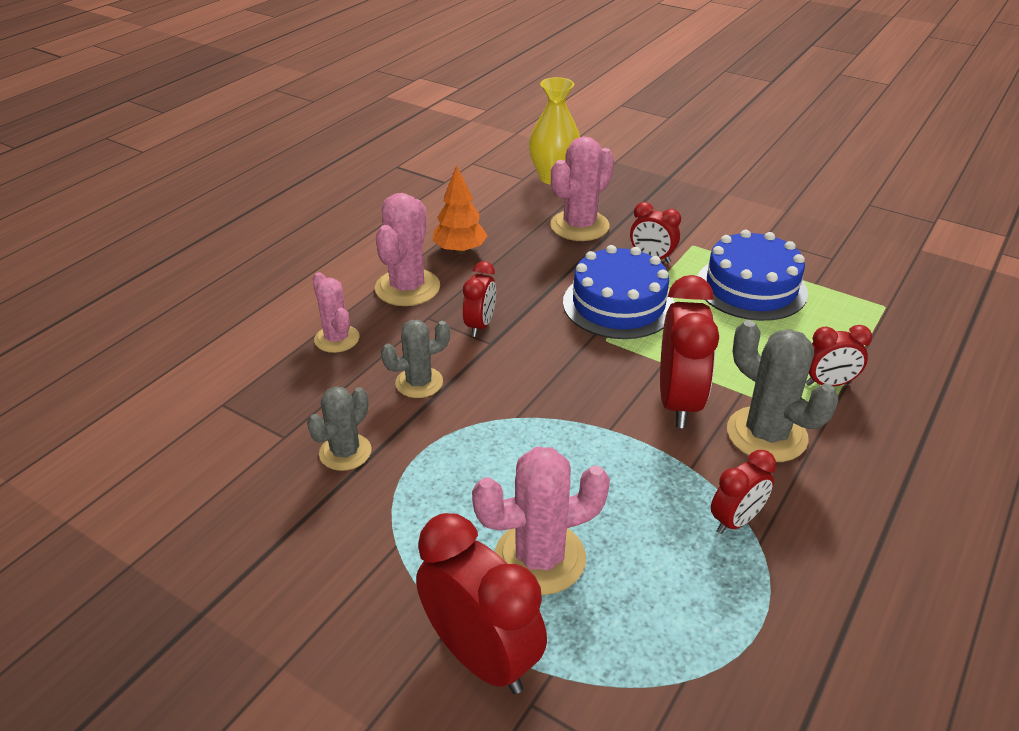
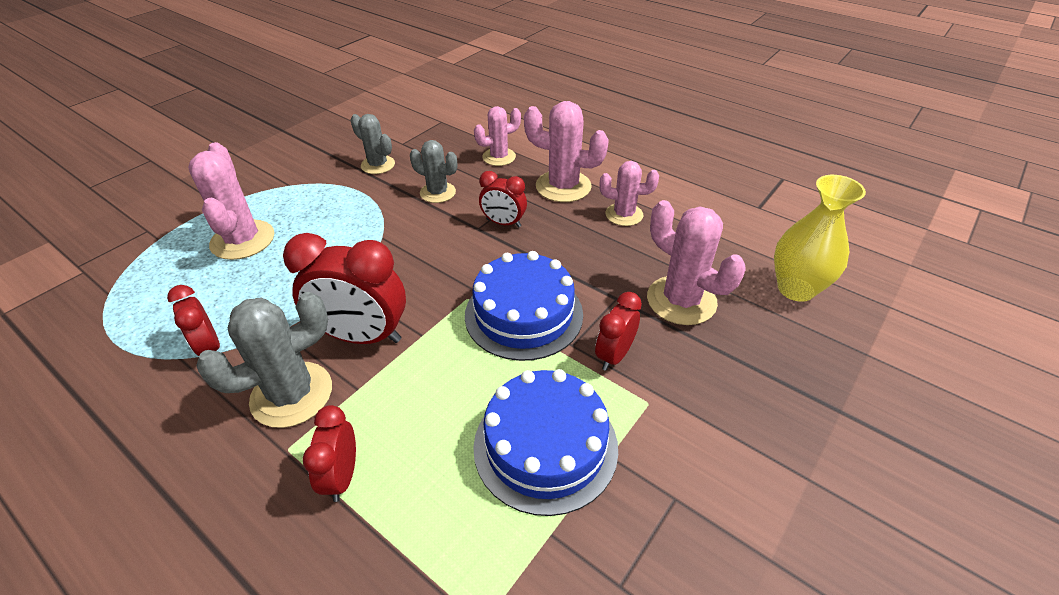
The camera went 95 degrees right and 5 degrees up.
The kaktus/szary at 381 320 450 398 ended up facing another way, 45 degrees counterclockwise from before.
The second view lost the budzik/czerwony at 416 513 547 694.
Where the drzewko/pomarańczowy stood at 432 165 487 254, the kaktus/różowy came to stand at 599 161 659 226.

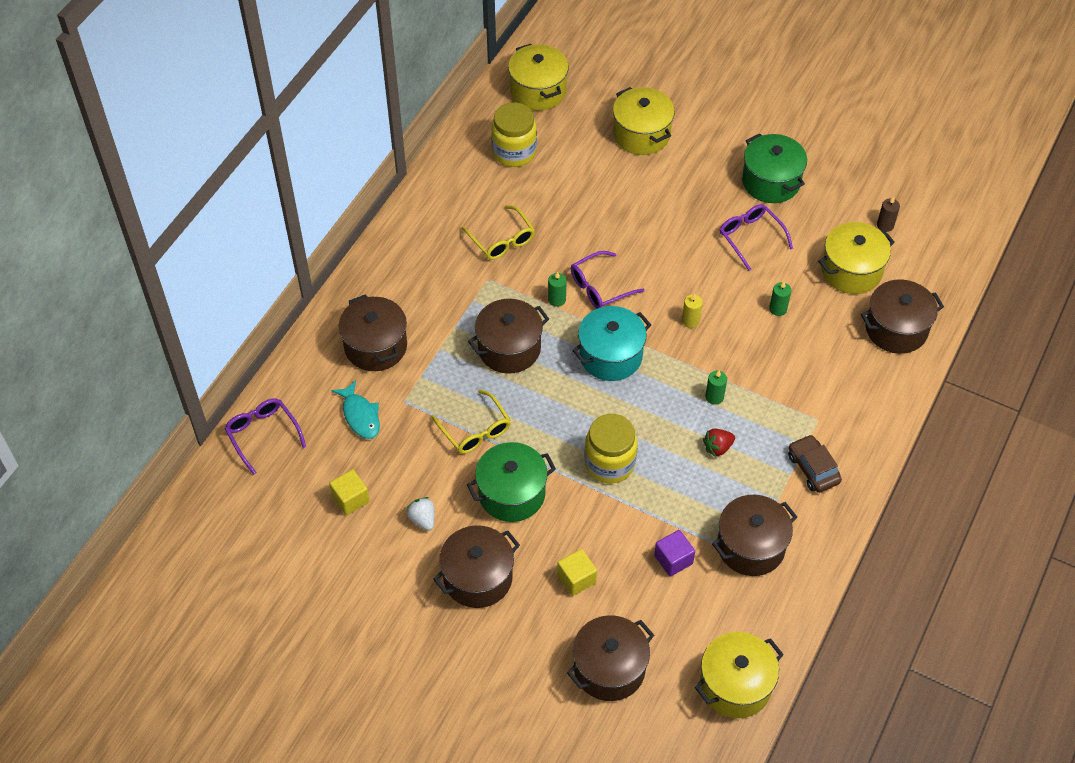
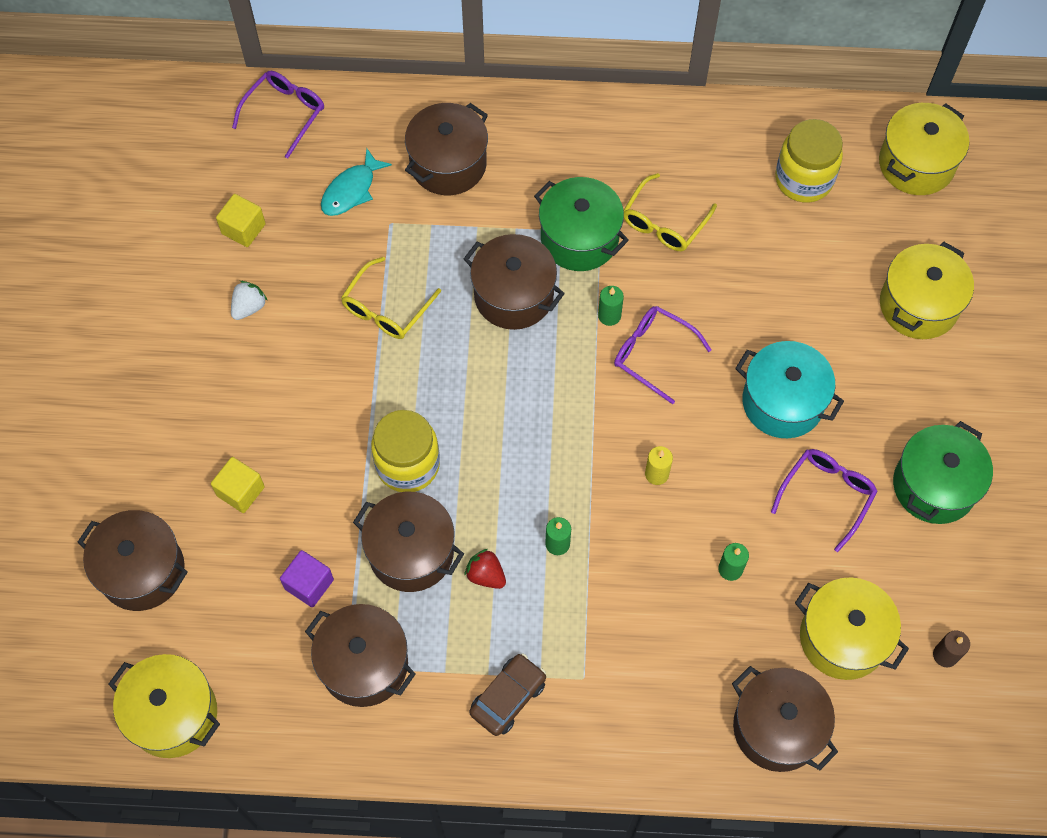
The camera went 65 degrees right and 10 degrees up.
The garnek/brązowy ended up elsewhere, having gone from 433 525 520 608 to 353 492 464 592.
The garnek/zielony ended up elsewhere, having gone from 467 442 556 522 to 534 177 629 271.
The garnek/turkusowy ended up elsewhere, having gone from 572 306 651 381 to 735 341 844 438.

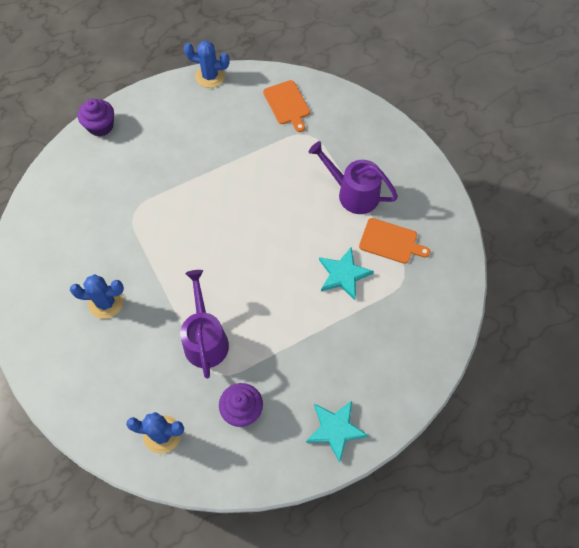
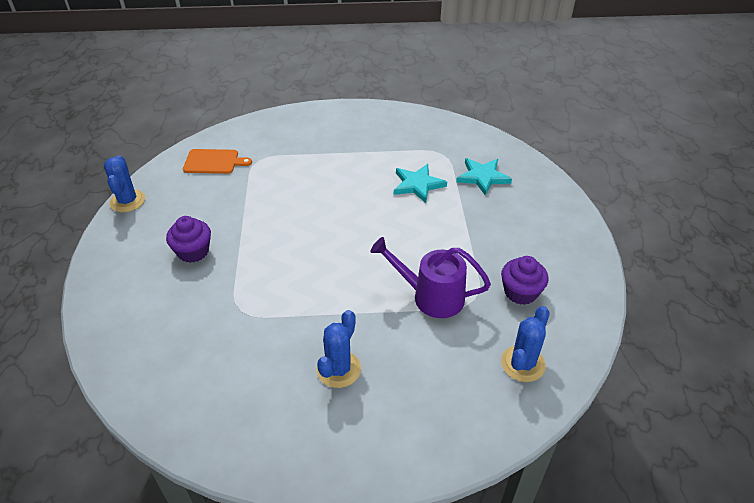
The camera went 65 degrees left and 20 degrees down.
The muffinka/fioletowy ended up elsewhere, having gone from 78 99 114 136 to 166 216 211 263.
The kaktus/niebieski at 184 41 230 88 ended up facing another way, 45 degrees counterclockwise from before.
The gwiazda/turkusowy ended up elsewhere, having gone from 306 401 369 463 to 456 158 512 196.
The second view lost the konewka/fioletowy at 308 141 398 214.
The second view lost the deska do krojenia/pomarańczowy at 359 218 430 264.

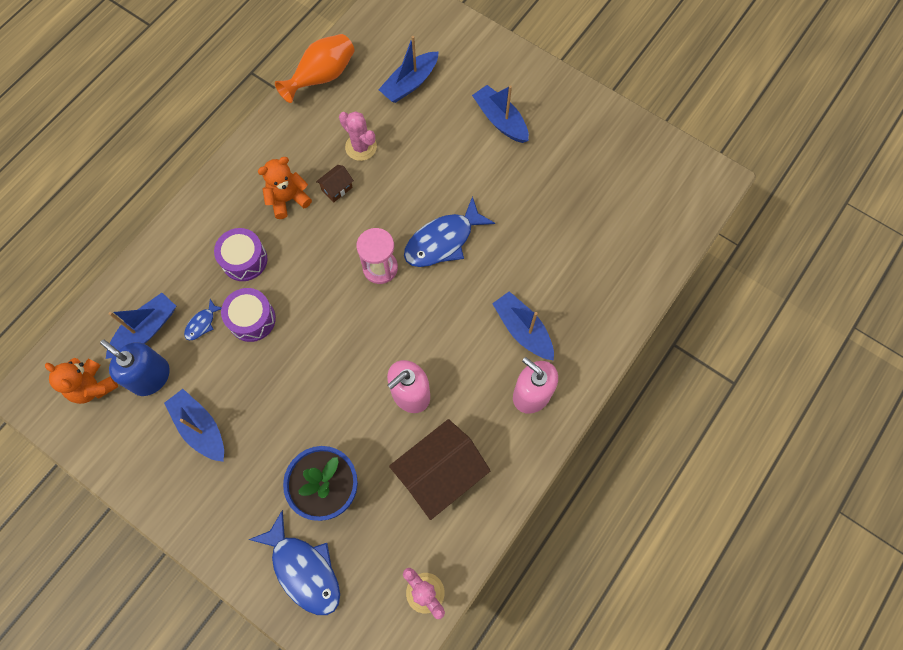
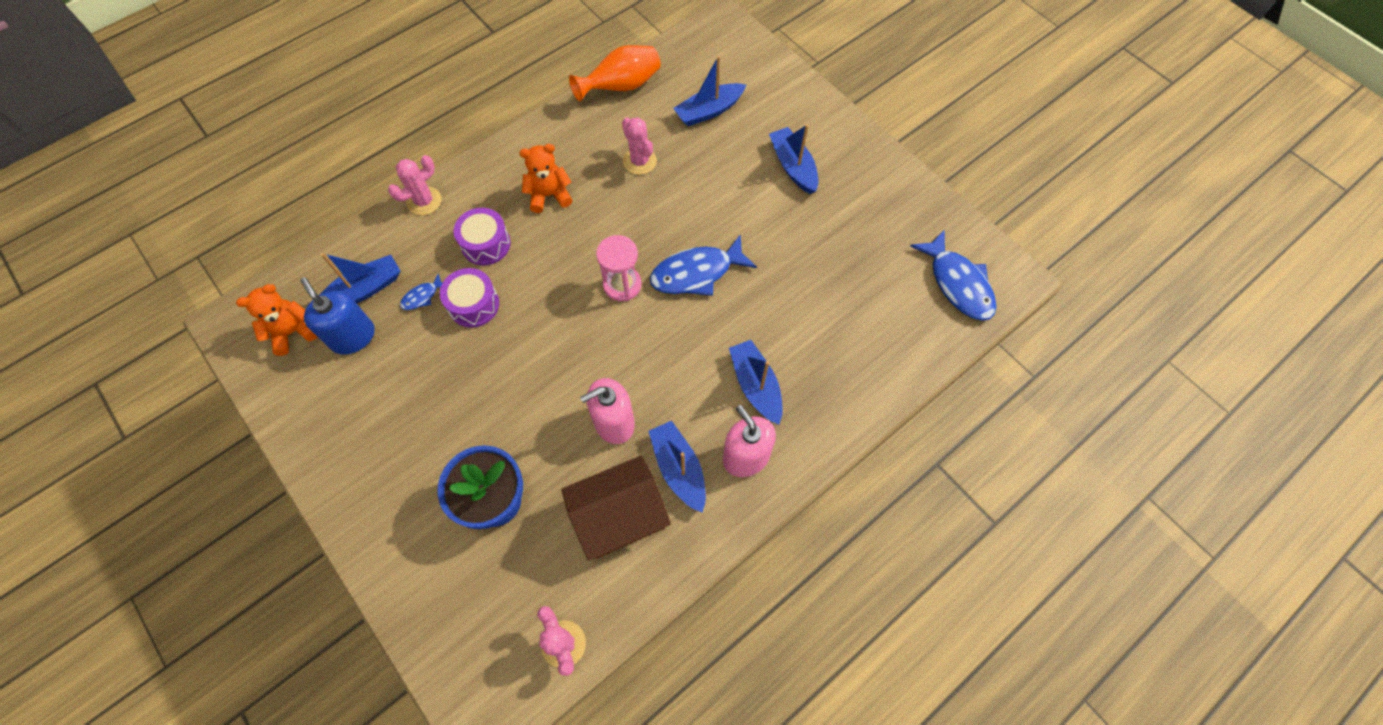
The camera went 15 degrees right and 5 degrees down.
The miś/pomarańczowy at 45 358 118 404 ended up facing another way, 90 degrees clockwise from before.
The łódka/niebieski ended up elsewhere, having gone from 164 389 224 462 to 648 420 706 513.
The ryba/niebieski ended up elsewhere, having gone from 248 510 340 615 to 910 229 997 321.
The second view lost the domek/brązowy at 316 165 354 202.
The second view gained the kaktus/różowy at 388 155 442 215.

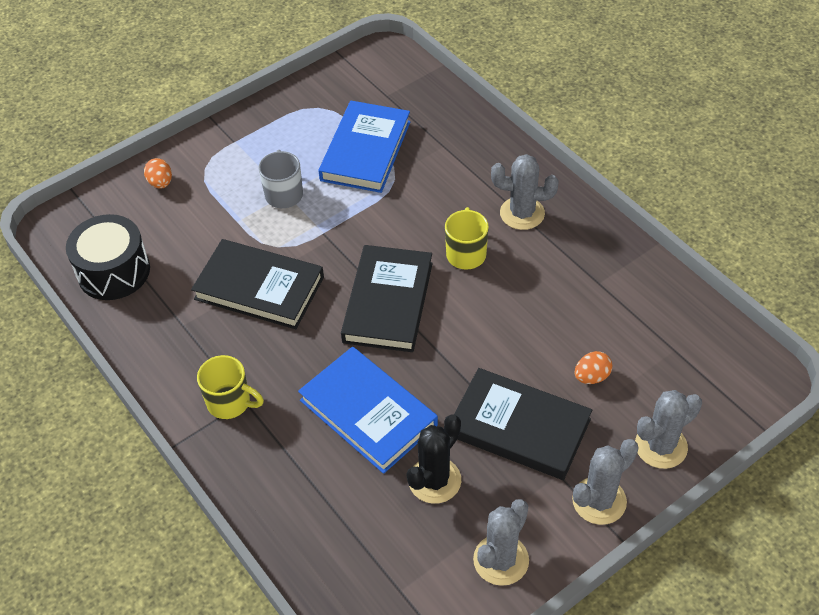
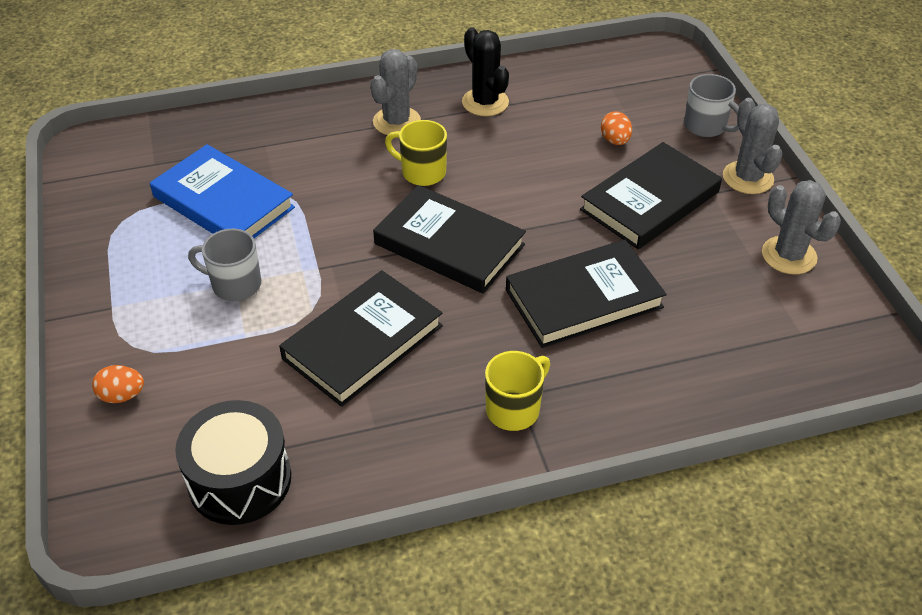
The camera went 70 degrees left and 5 degrees down.
What was the książka/niebieski at 298 347 438 474 turned into the książka/czarny at 506 240 667 348.
The kaktus/czarny ended up elsewhere, having gone from 407 414 461 504 to 462 27 509 116.
Where the kaktus/szary stood at 635 390 702 469, the kubek/szary came to stand at 684 74 739 137.

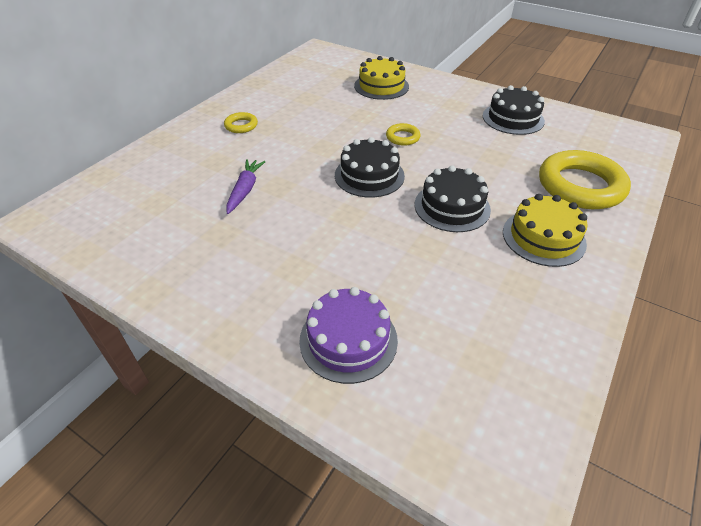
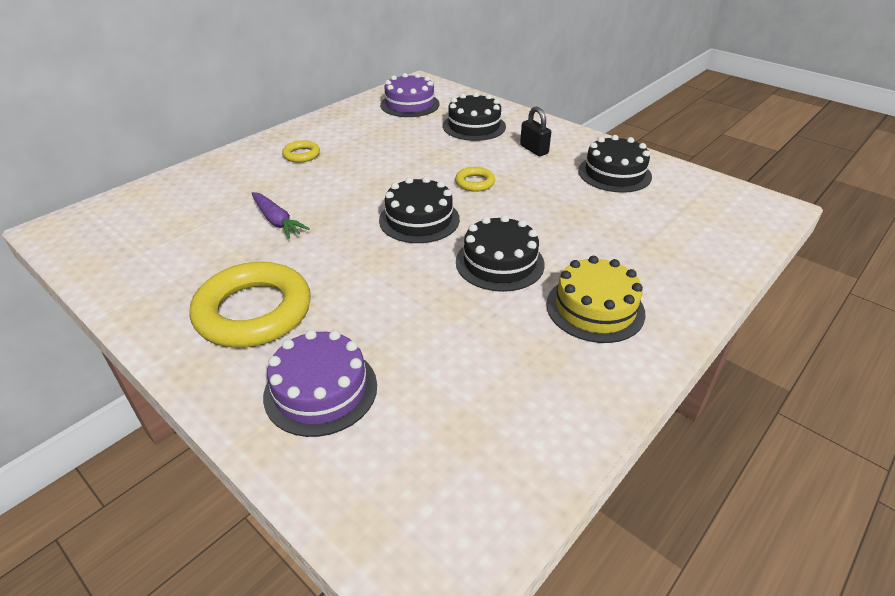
The camera went 10 degrees right and 5 degrees down.
The marchewka/fioletowy at 226 159 265 214 ended up facing another way, 120 degrees clockwise from before.
What was the tort/żółty at 354 56 409 100 turned into the tort/czarny at 443 92 506 141.
The pierścień/żółty ended up elsewhere, having gone from 539 150 631 209 to 190 262 311 348.
The second view gained the tort/fioletowy at 380 73 440 117.
The second view gained the kłódka/czarny at 520 107 551 156.

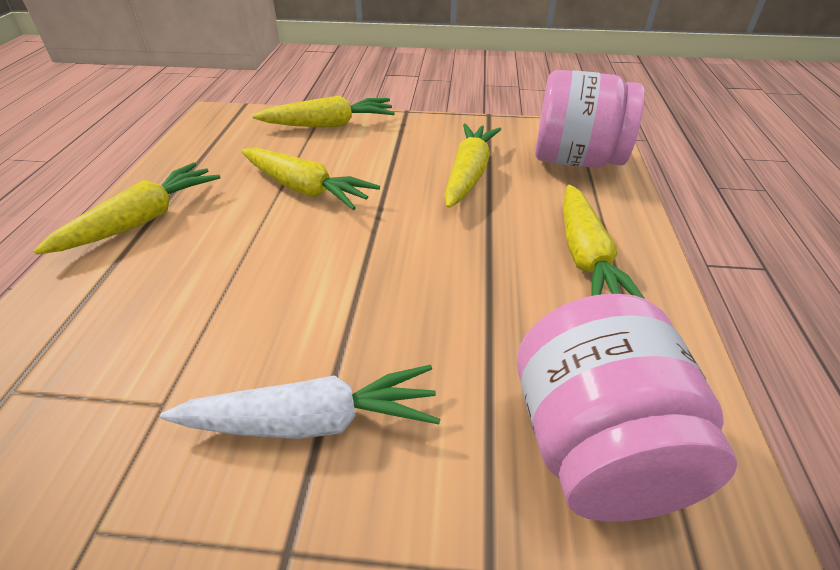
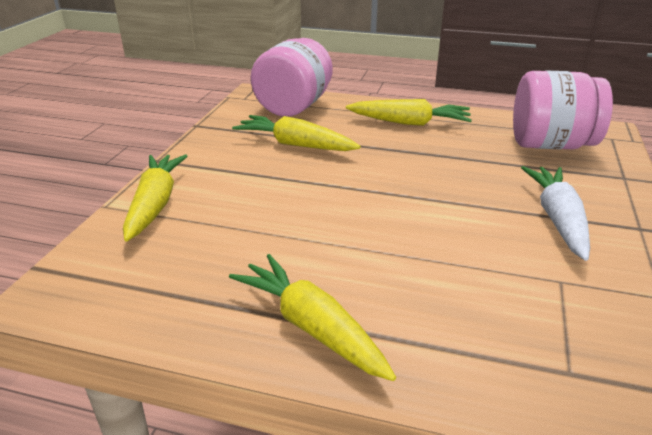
The camera went 80 degrees left and 10 degrees down.
The second view lost the marchewka/żółty at 241 147 380 210.

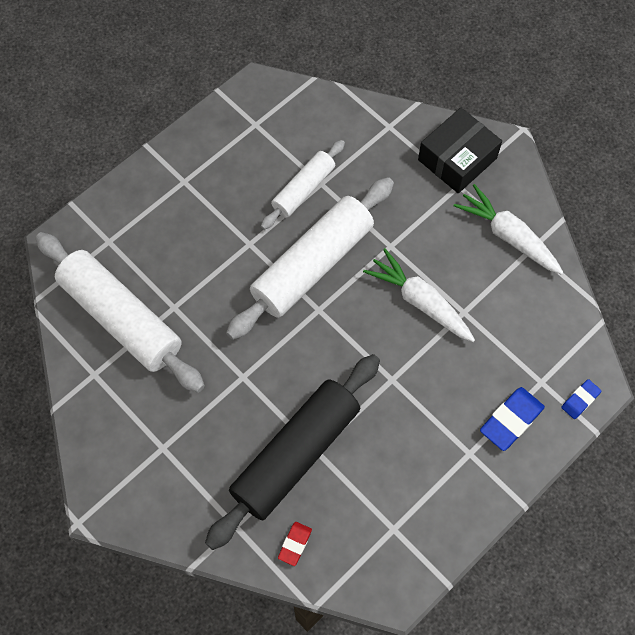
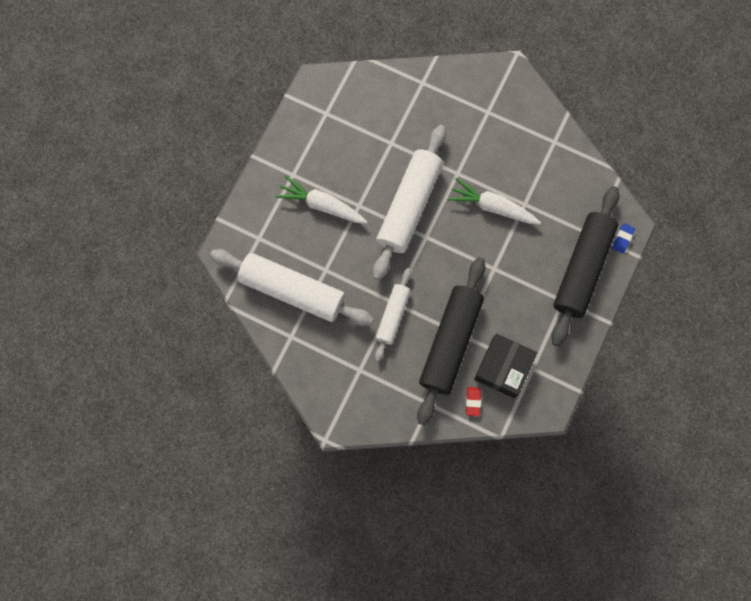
The camera went 20 degrees left and 10 degrees up.
The wałek do ciasta/biały ended up elsewhere, having gone from 261 140 345 230 to 375 268 411 361.
The pudełko/czarny ended up elsewhere, having gone from 418 108 502 193 to 474 334 537 398.
The marchewka/biały ended up elsewhere, having gone from 454 184 563 275 to 275 175 367 224.
Where the gumka do mazania/niebieski stood at 480 387 545 451, the wałek do ciasta/czarny came to stand at 551 186 620 347.

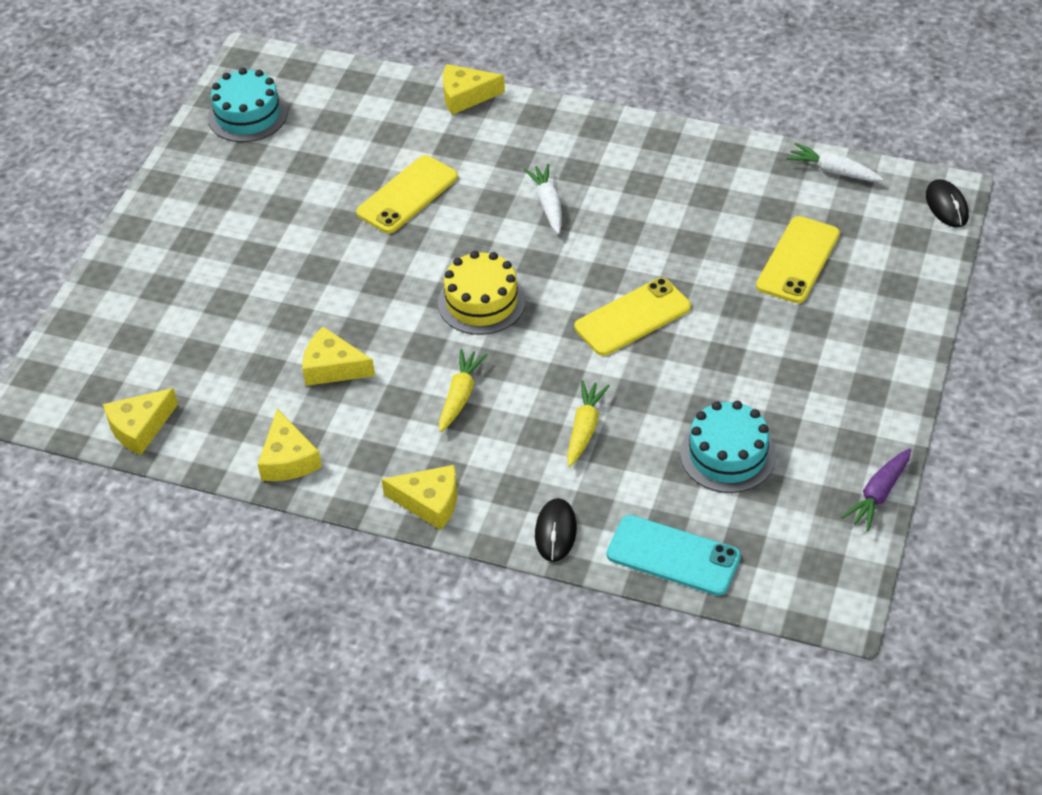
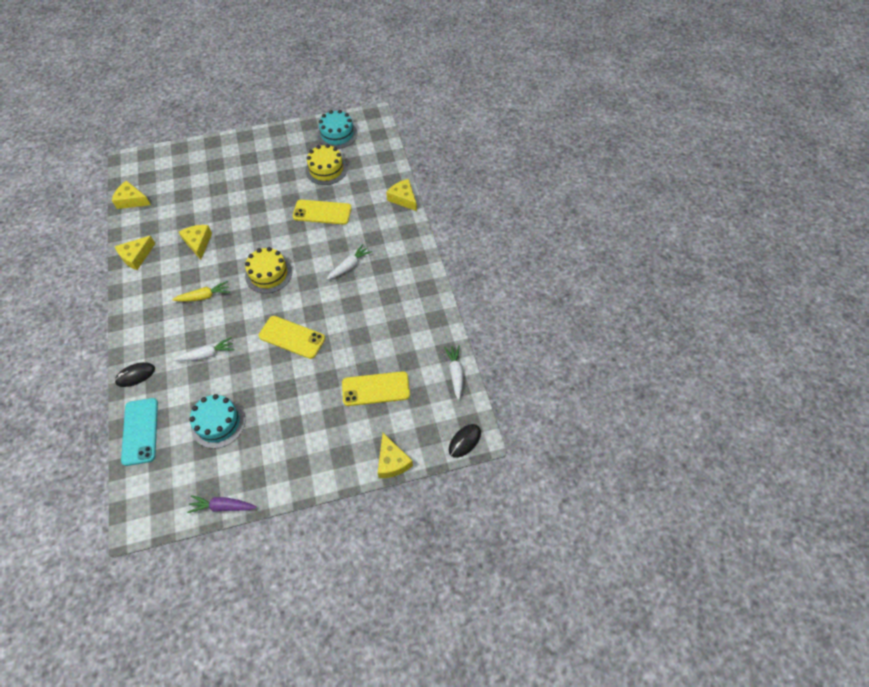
The camera went 55 degrees right and 10 degrees up.
The ser/żółty ended up elsewhere, having gone from 381 465 457 530 to 378 433 413 478.
What was the marchewka/żółty at 567 380 610 467 turned into the marchewka/biały at 173 337 234 361.
The second view gained the tort/żółty at 306 144 347 185.

